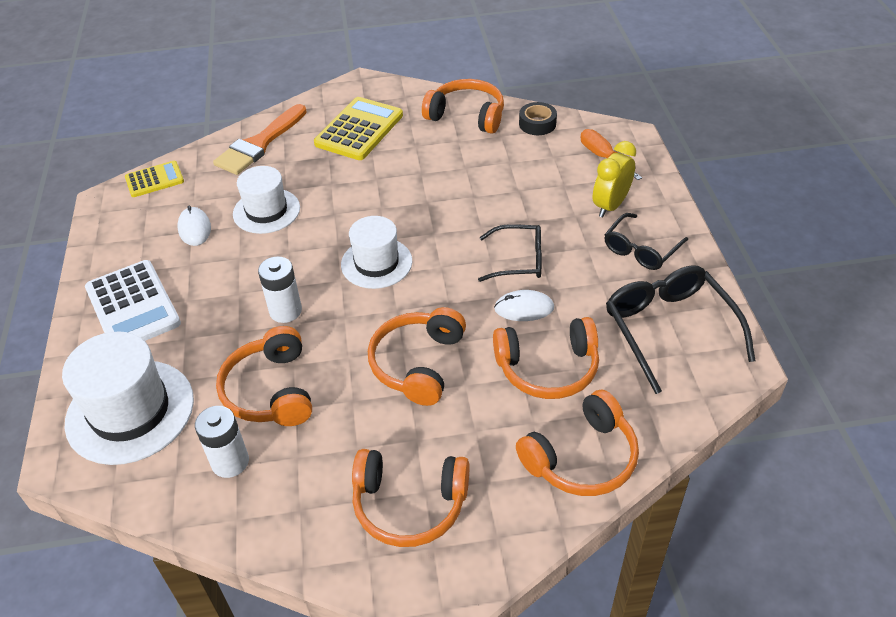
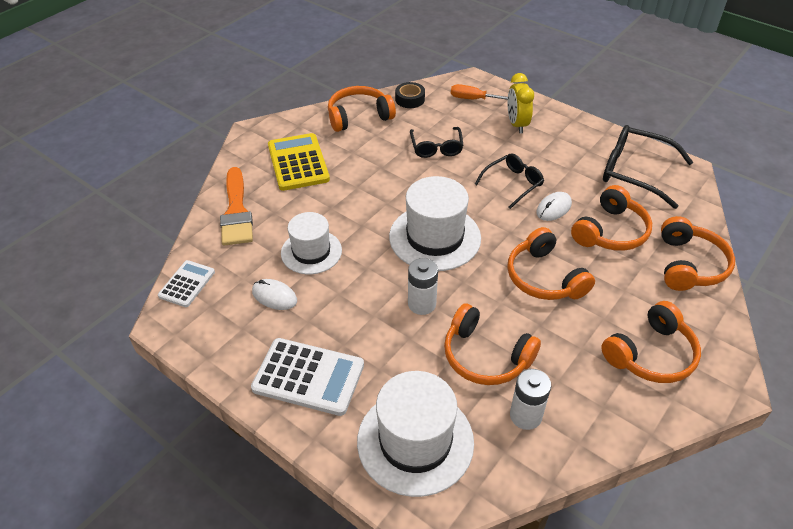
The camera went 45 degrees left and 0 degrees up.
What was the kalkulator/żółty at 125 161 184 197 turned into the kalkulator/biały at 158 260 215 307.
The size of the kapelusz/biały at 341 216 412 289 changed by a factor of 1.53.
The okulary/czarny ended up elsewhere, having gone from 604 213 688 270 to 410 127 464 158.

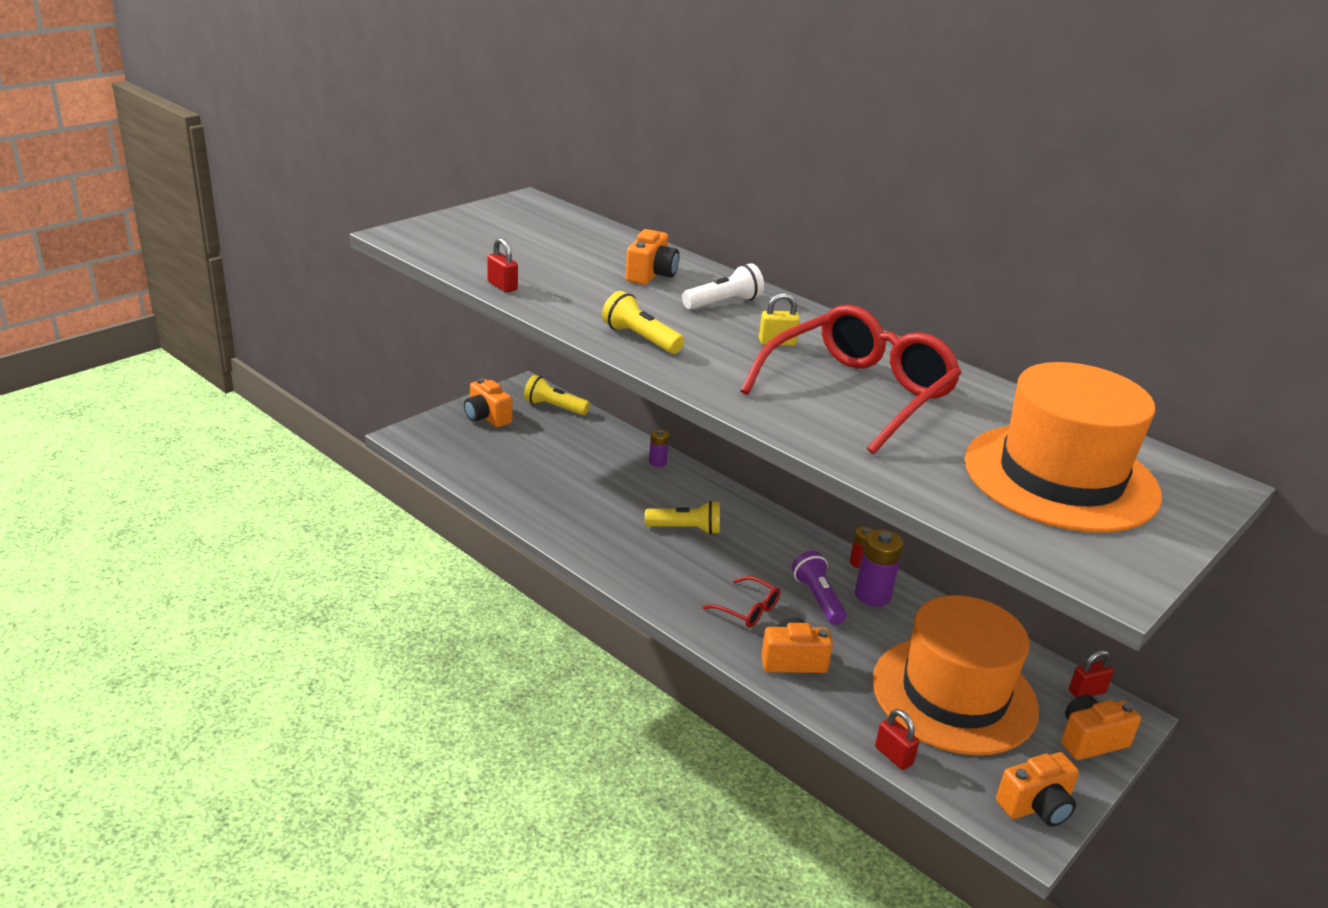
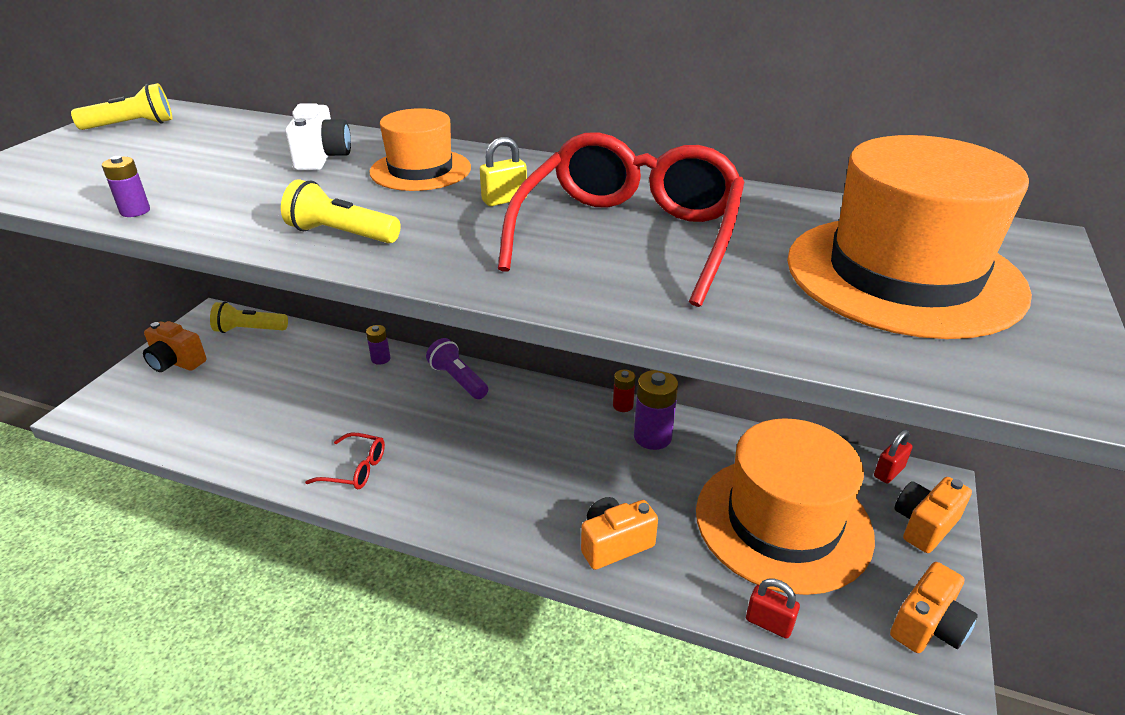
The camera went 20 degrees left and 5 degrees up.
Where the kłódka/czerwony stood at 487 237 518 293, the bateria/fioletowy came to stand at 102 156 150 217.
What was the aparat fotograficzny/pomarańczowy at 626 229 679 285 turned into the aparat fotograficzny/biały at 285 103 351 171.
The latarka/żółty ended up elsewhere, having gone from 645 500 720 535 to 71 83 172 130.
Where the latarka/biały stood at 682 263 764 309, the kapelusz/pomarańczowy came to stand at 369 108 471 191.
The okulary/czerwony ended up elsewhere, having gone from 702 576 780 628 to 305 432 385 490.
The latarka/fioletowy ended up elsewhere, having gone from 792 551 847 625 to 426 338 488 399.

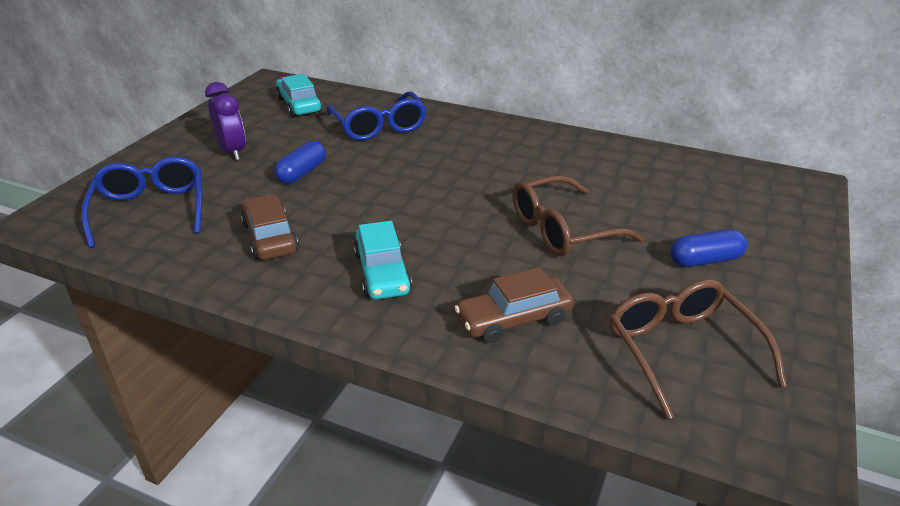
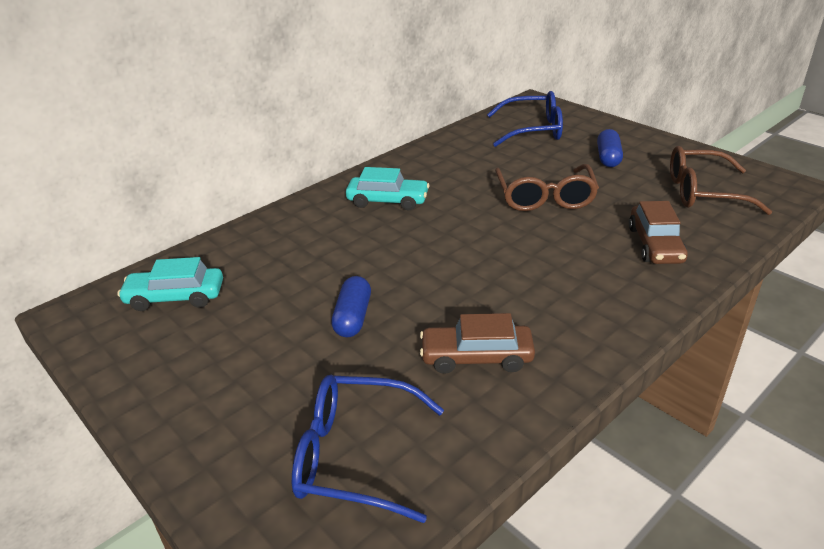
The camera went 65 degrees left and 0 degrees up.
The second view lost the budzik/fioletowy at 205 82 246 160.
The kapsułka/niebieski at 274 141 326 184 ended up facing another way, 45 degrees clockwise from before.
The okulary/niebieski ended up elsewhere, having gone from 327 91 427 141 to 487 91 563 147.
The samochód/turkusowy ended up elsewhere, having gone from 354 221 412 299 to 346 167 429 210.

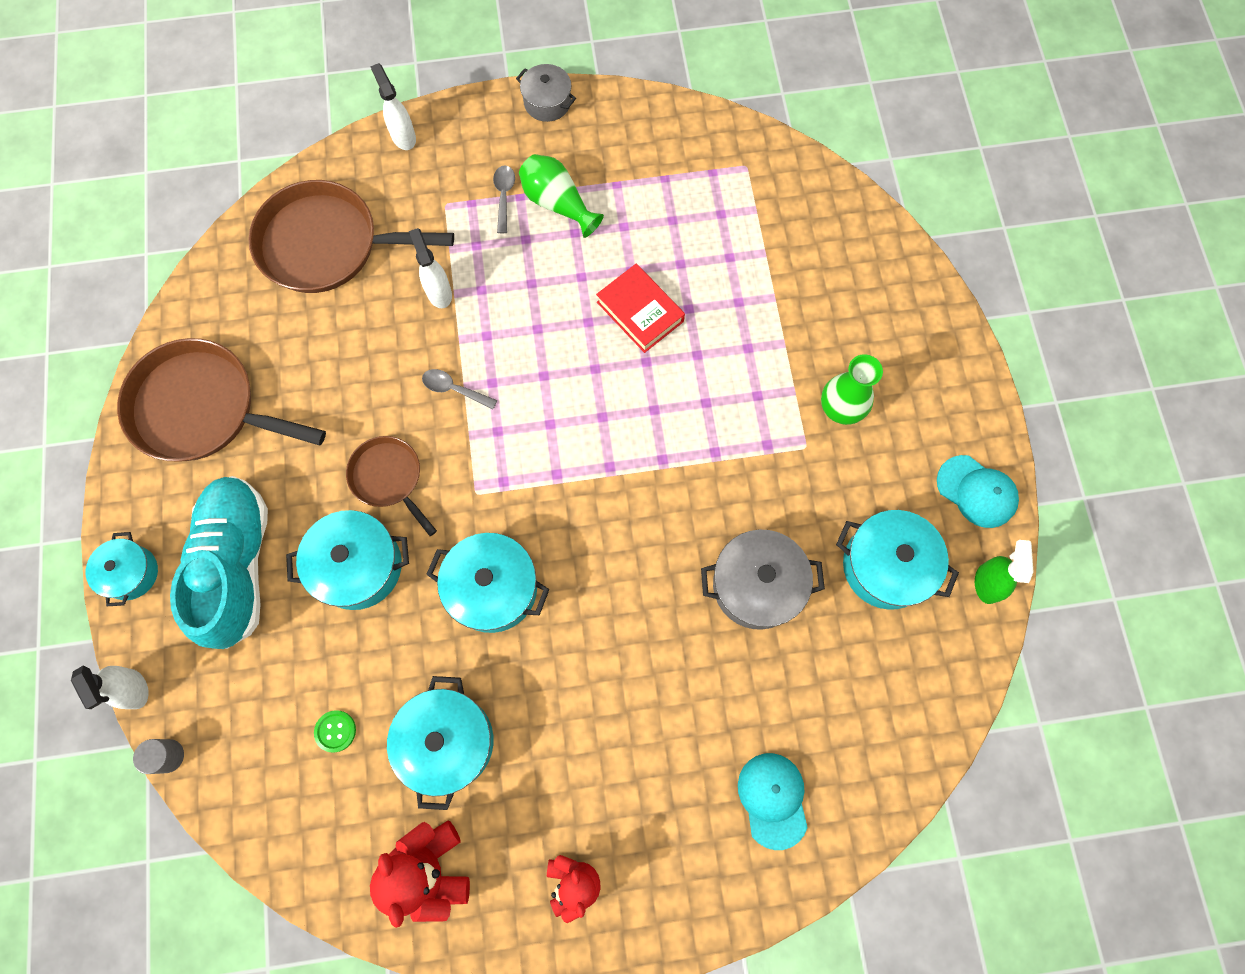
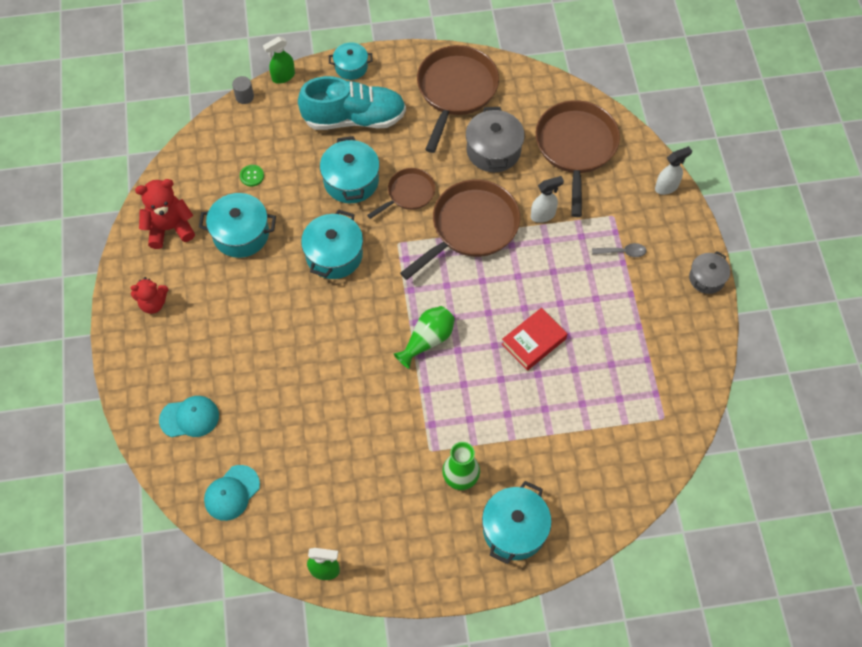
The camera went 90 degrees right and 10 degrees down.
What was the spryskiwacz/biały at 71 665 149 709 turned into the spryskiwacz/zielony at 263 37 295 84.
Where the łyżka/szary stood at 422 369 497 409, the patelnia/brązowy came to stand at 400 179 520 280.
The wazon/zielony ended up elsewhere, having gone from 519 154 604 238 to 393 306 455 369.
The garnek/szary ended up elsewhere, having gone from 701 530 825 630 to 466 107 525 172.
The garnek/turkusowy ended up elsewhere, having gone from 836 510 959 610 to 482 481 552 564.
The czapka/turkusowy ended up elsewhere, having gone from 937 455 1019 528 to 204 465 260 521.

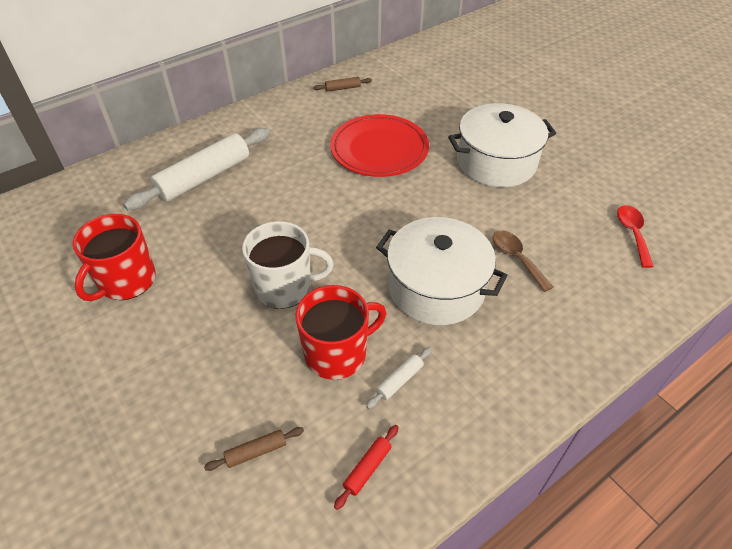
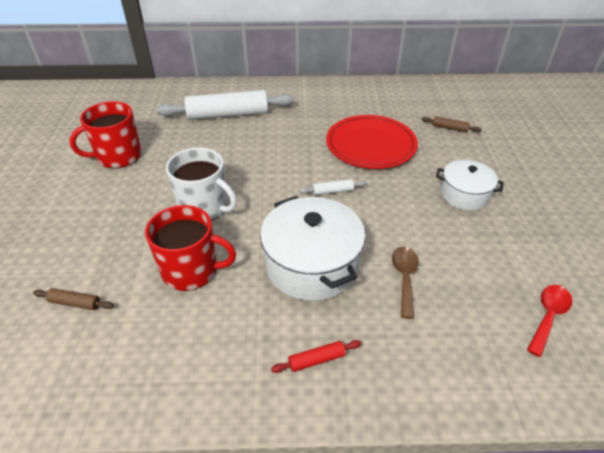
The camera went 35 degrees right and 5 degrees down.
The wałek do ciasta/brązowy ended up elsewhere, having gone from 313 77 372 92 to 422 116 482 133.
The wałek do ciasta/czerwony ended up elsewhere, having gone from 334 425 399 510 to 271 340 361 373.
The wałek do ciasta/biały ended up elsewhere, having gone from 366 347 432 409 to 299 179 367 195.
The size of the garnek/biały at 448 103 556 187 changed by a factor of 0.60.

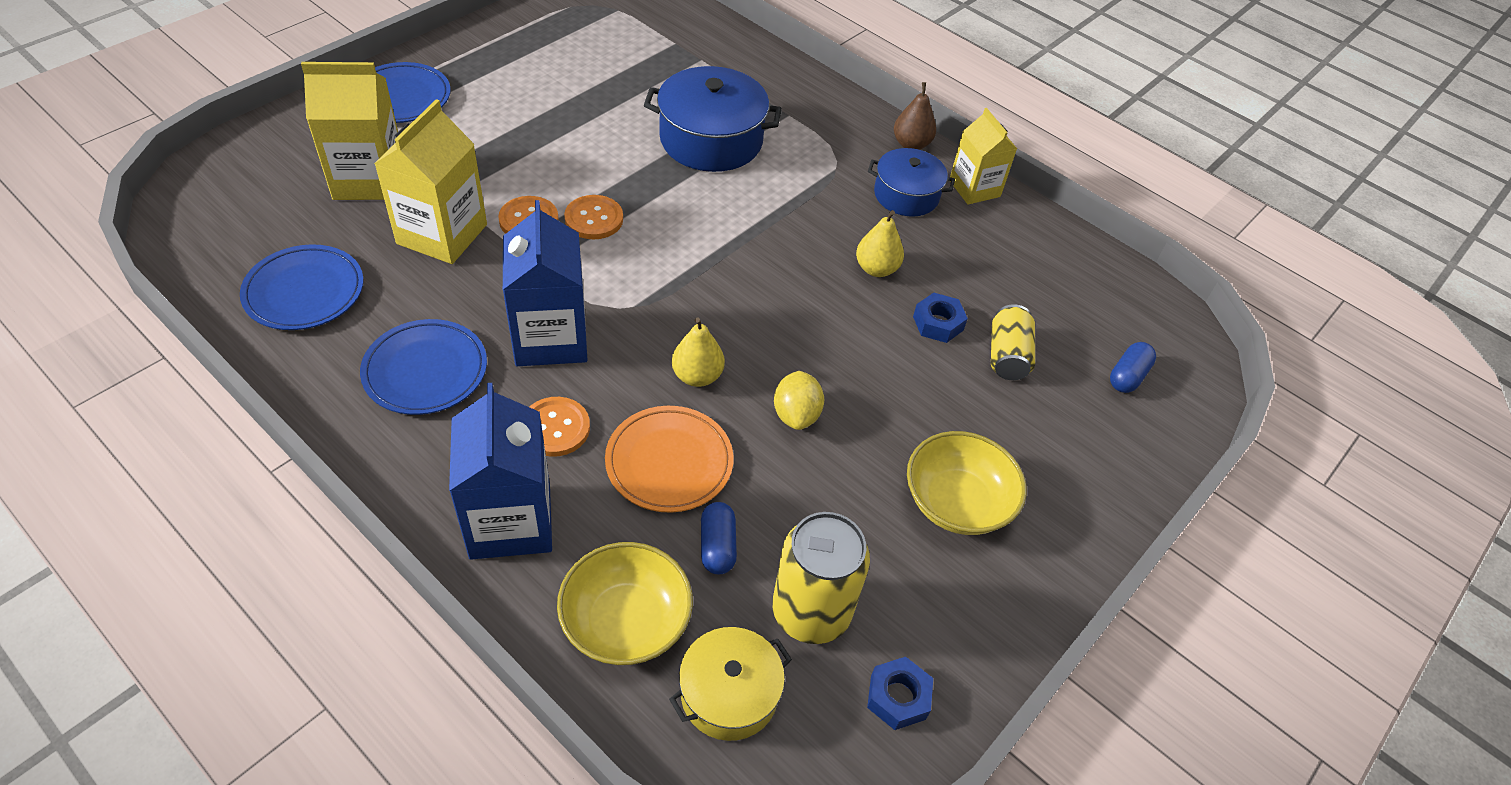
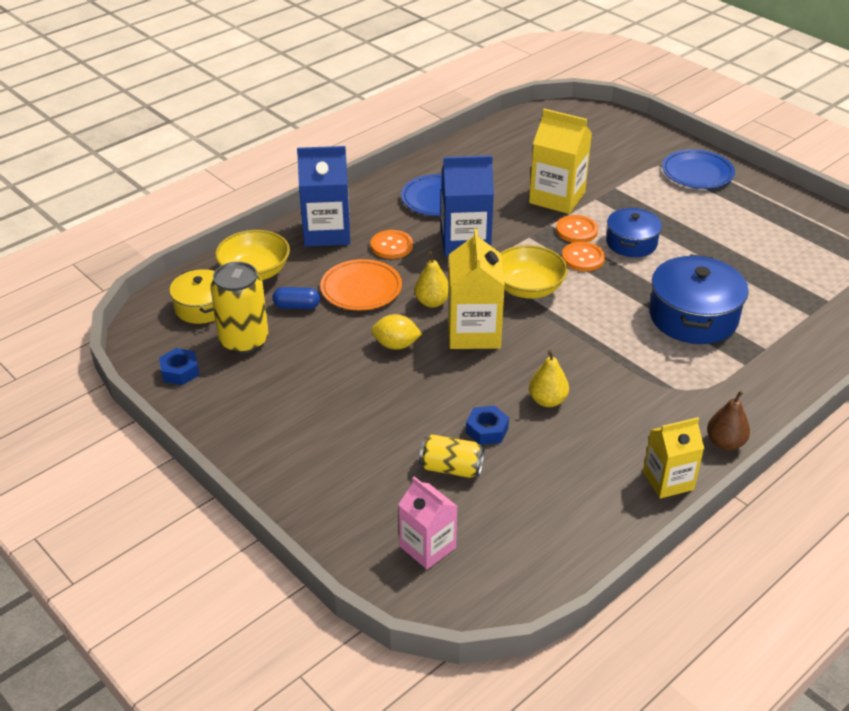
The camera went 100 degrees right and 10 degrees down.
The second view lost the talerz/niebieski at 240 244 364 330.
The karton mleka/żółty ended up elsewhere, having gone from 301 62 398 200 to 448 228 505 349.
The garnek/niebieski ended up elsewhere, having gone from 868 148 955 217 to 606 208 662 257.
The miska/żółty ended up elsewhere, having gone from 907 431 1027 535 to 500 245 568 299.
Where the kapsułka/niebieski stood at 1110 342 1156 393, the karton mleka/różowy came to stand at 398 476 457 569.

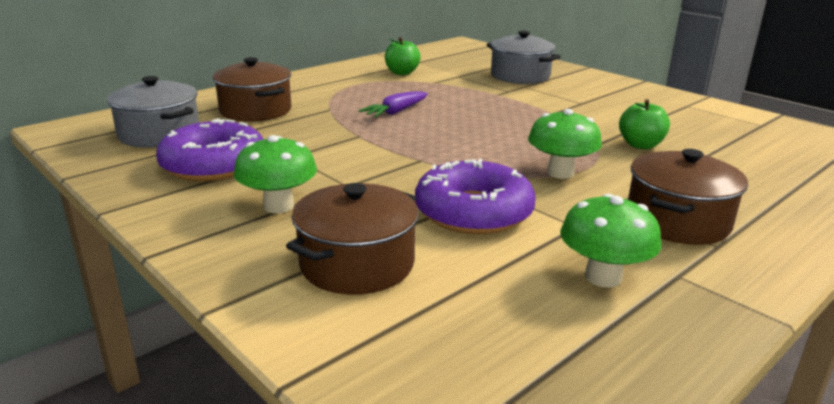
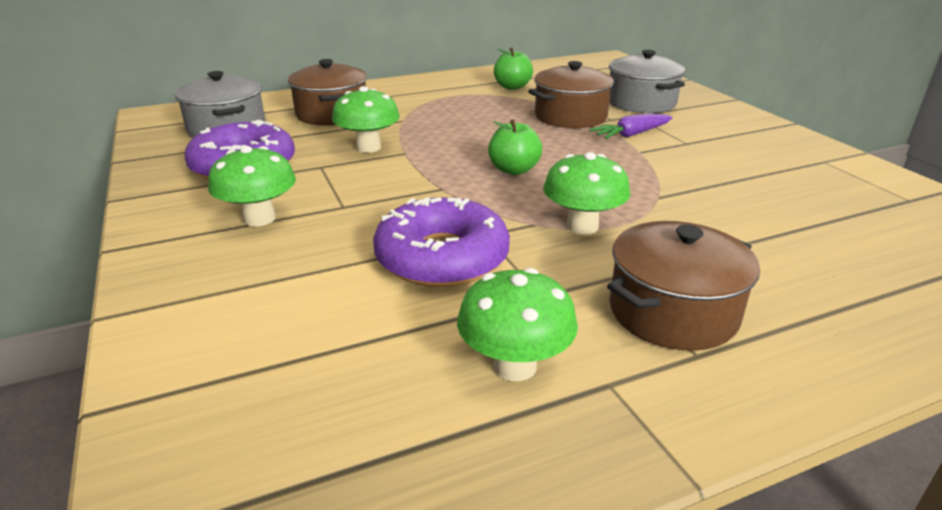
The camera went 20 degrees right and 5 degrees up.
The garnek/brązowy ended up elsewhere, having gone from 286 183 419 295 to 528 61 616 128.
The marchewka/fioletowy ended up elsewhere, having gone from 359 91 428 117 to 589 114 673 139.
The jabłko/zielony ended up elsewhere, having gone from 619 99 670 149 to 488 119 542 175.
The second view gained the grzyb/zielony at 332 86 400 153.

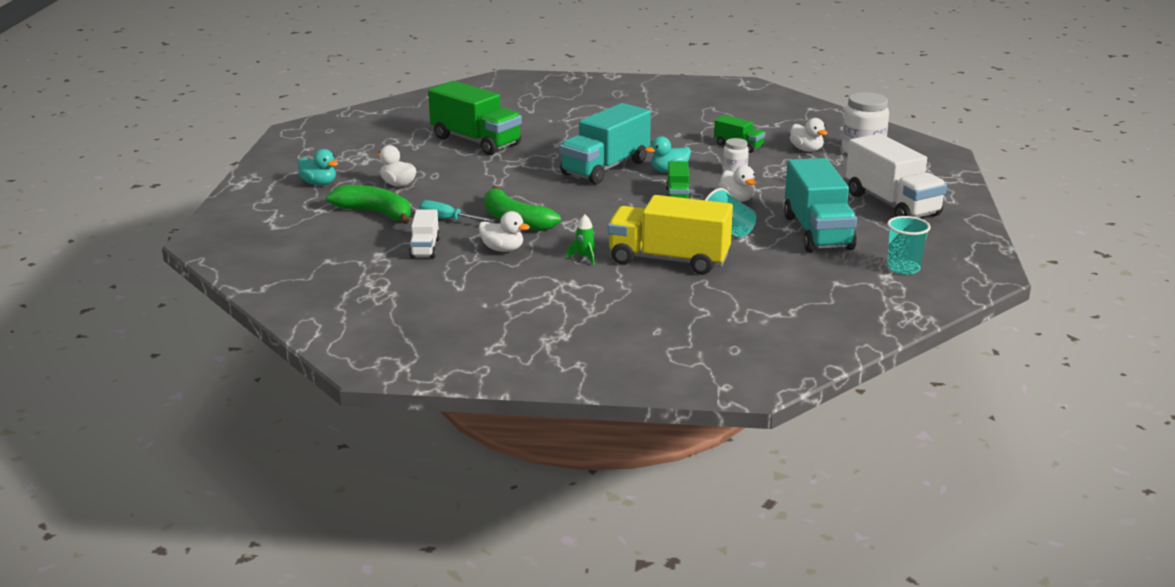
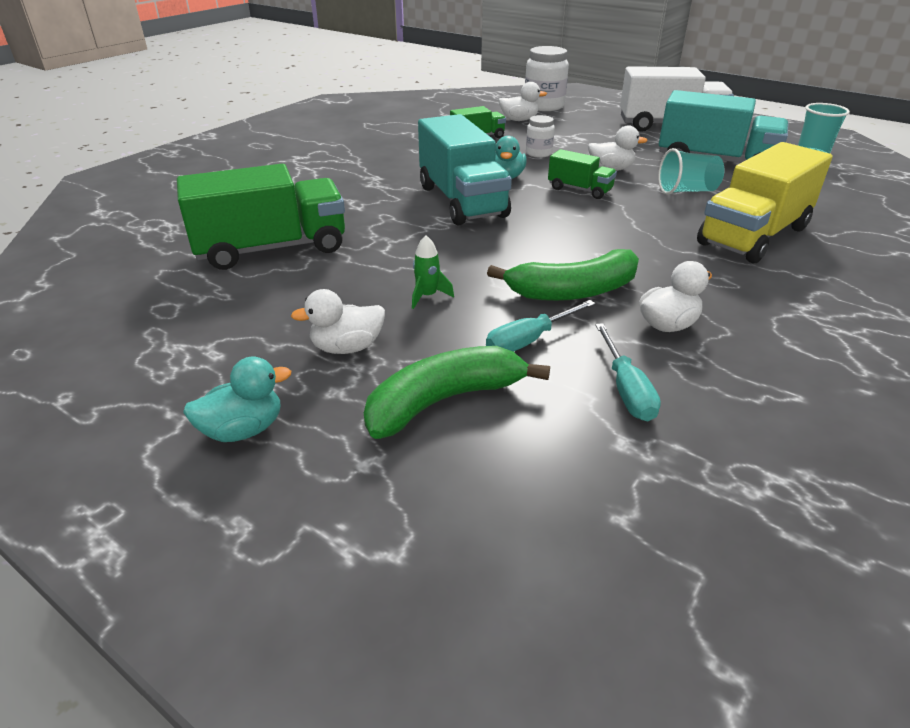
The camera went 60 degrees left and 10 degrees up.
Where the ciężarówka/biały stood at 409 209 440 258, the śrubokręt/turkusowy came to stand at 595 323 661 421.
The rakieta/zielony ended up elsewhere, having gone from 566 214 595 265 to 412 235 454 309.

